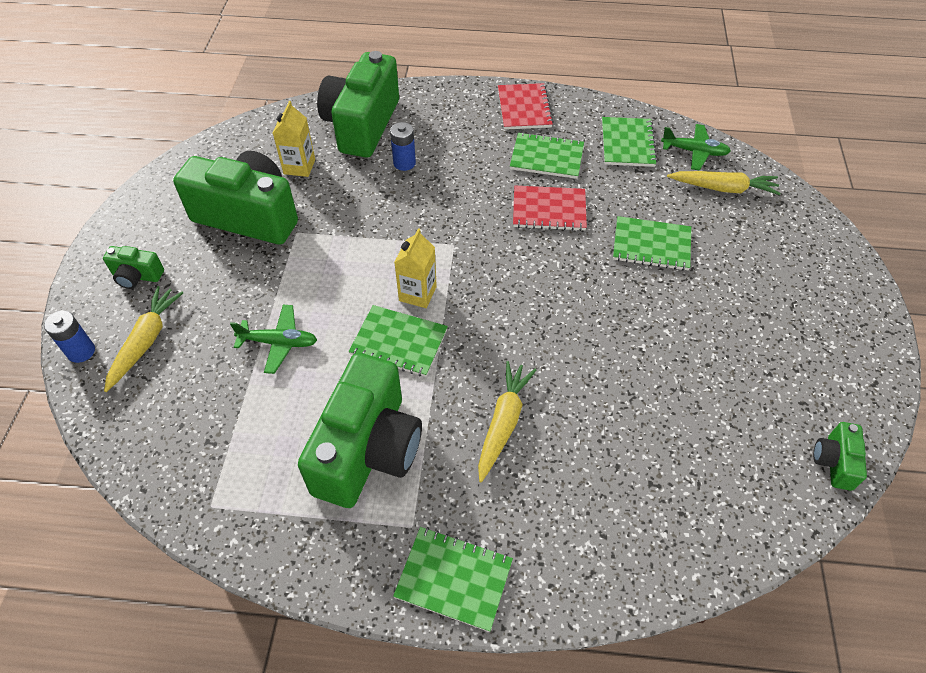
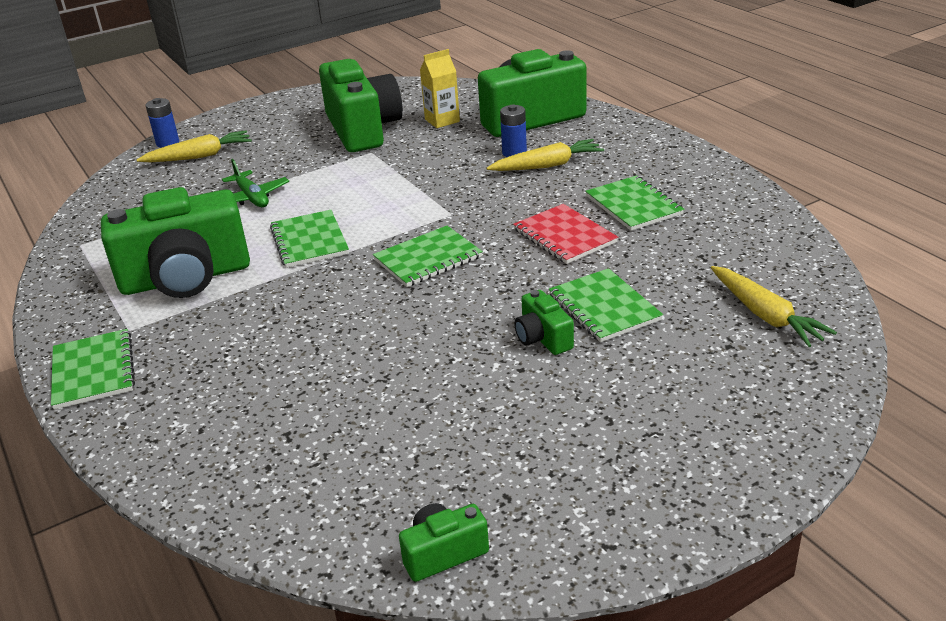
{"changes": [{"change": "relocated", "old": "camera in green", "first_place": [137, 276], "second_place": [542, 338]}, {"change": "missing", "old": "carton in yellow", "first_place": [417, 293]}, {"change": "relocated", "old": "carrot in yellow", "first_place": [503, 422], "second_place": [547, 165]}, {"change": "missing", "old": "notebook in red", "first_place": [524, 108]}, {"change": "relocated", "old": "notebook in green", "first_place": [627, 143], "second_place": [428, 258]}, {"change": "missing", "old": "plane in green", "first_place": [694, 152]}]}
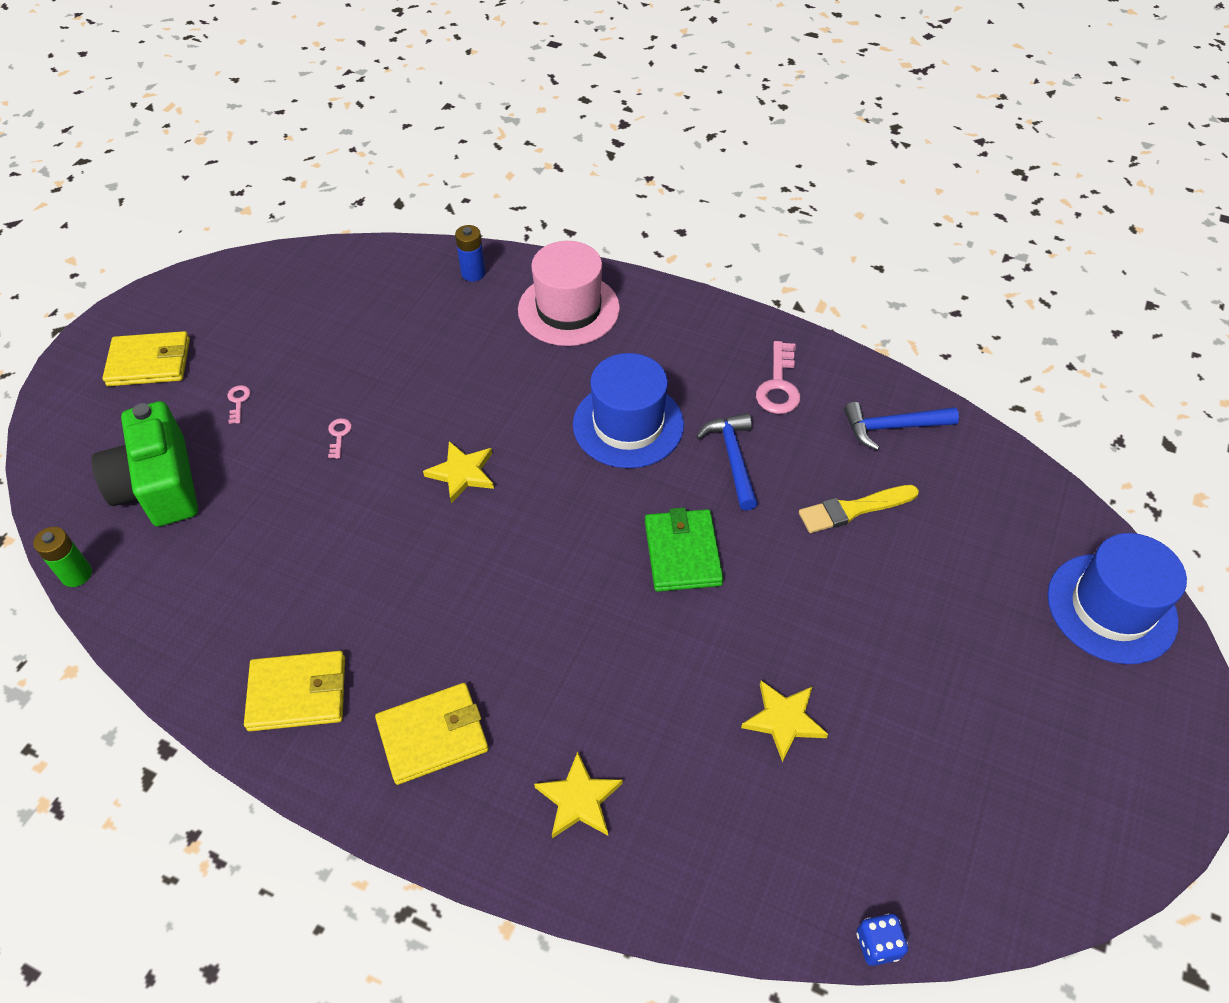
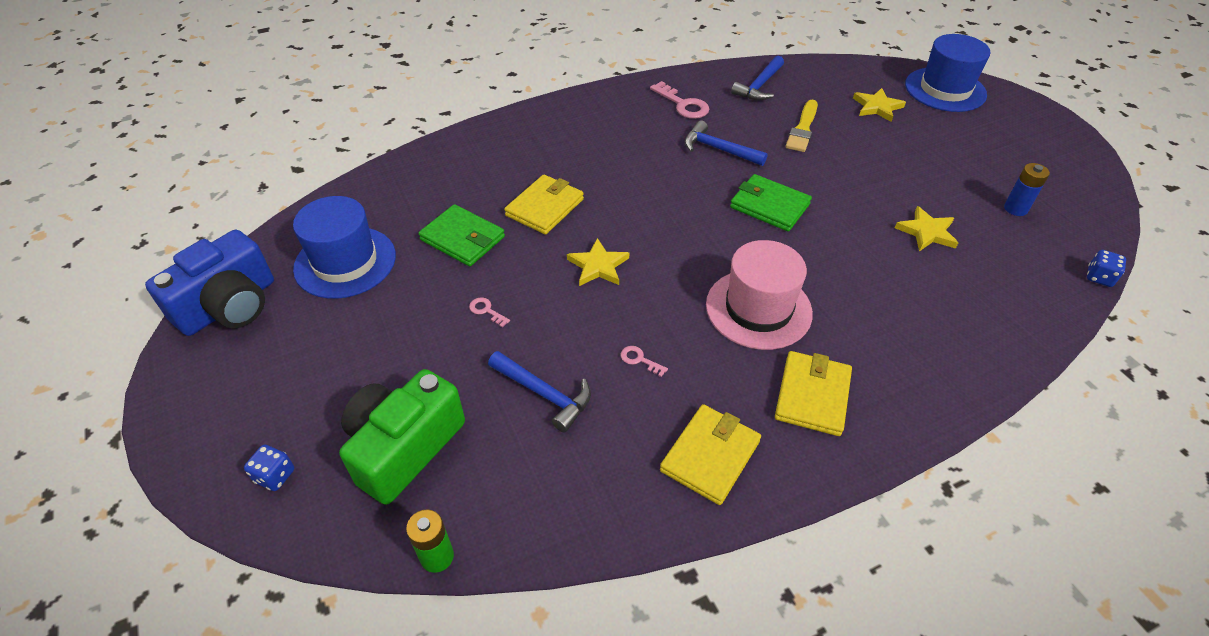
{"changes": [{"change": "spun", "old": "camera in green", "first_place": [159, 485], "second_place": [404, 447], "degrees": 105}, {"change": "relocated", "old": "wallet in yellow", "first_place": [149, 362], "second_place": [545, 207]}, {"change": "relocated", "old": "key in pink", "first_place": [238, 402], "second_place": [639, 360]}, {"change": "relocated", "old": "battery in blue", "first_place": [473, 273], "second_place": [1015, 209]}, {"change": "relocated", "old": "hat in pink", "first_place": [568, 309], "second_place": [758, 309]}, {"change": "relocated", "old": "star in yellow", "first_place": [579, 799], "second_place": [877, 107]}, {"change": "relocated", "old": "hat in blue", "first_place": [628, 424], "second_place": [345, 262]}, {"change": "appeared", "new": "camera in blue", "second_place": [229, 306]}, {"change": "appeared", "new": "dice in blue", "second_place": [275, 476]}, {"change": "appeared", "new": "wallet in green", "second_place": [462, 238]}, {"change": "appeared", "new": "hammer in blue", "second_place": [544, 394]}]}
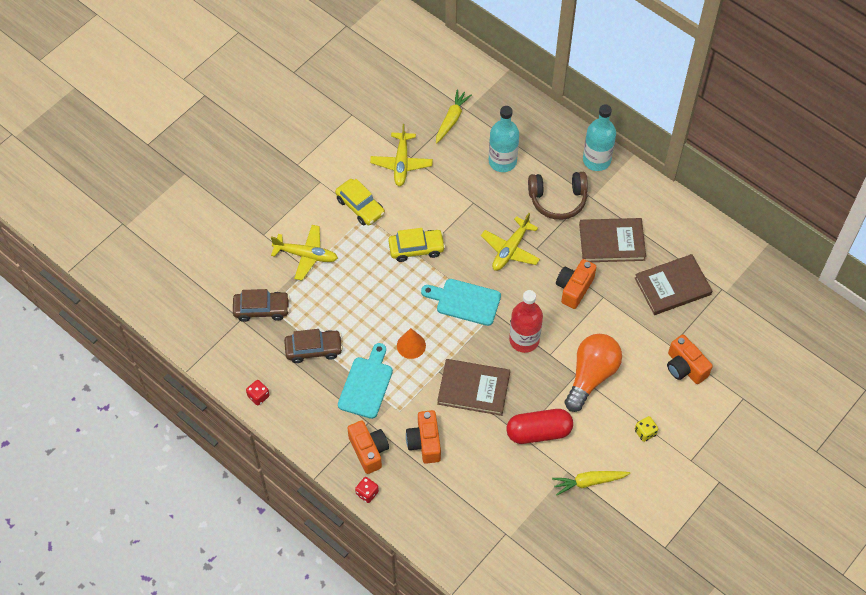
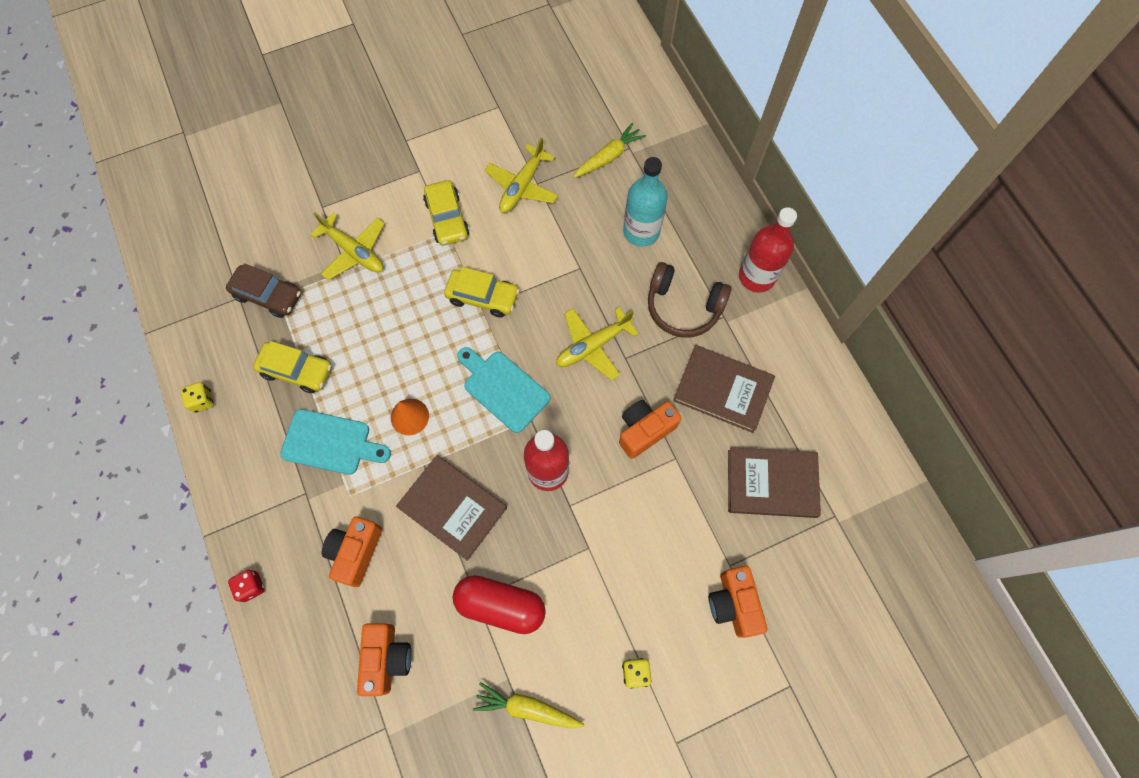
{"changes": [{"change": "colour", "old": "dice in red", "new": "dice in yellow", "first_place": [258, 396], "second_place": [202, 401]}, {"change": "colour", "old": "car in brown", "new": "car in yellow", "first_place": [313, 349], "second_place": [297, 370]}, {"change": "spun", "old": "cutting board in turquoise", "first_place": [366, 384], "second_place": [331, 443], "degrees": 60}, {"change": "relocated", "old": "camera in orange", "first_place": [369, 450], "second_place": [387, 658]}, {"change": "missing", "old": "light bulb in orange", "first_place": [591, 375]}, {"change": "colour", "old": "bottle in turquoise", "new": "bottle in red", "first_place": [596, 160], "second_place": [757, 276]}]}
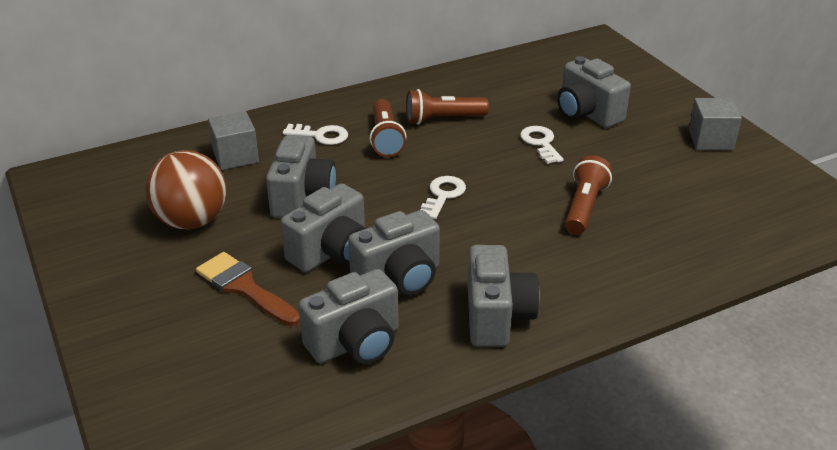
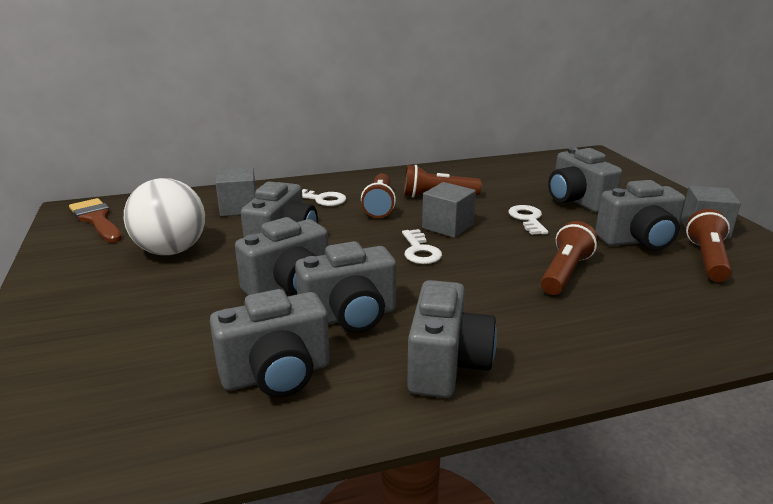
{"changes": [{"change": "colour", "old": "ball in brown", "new": "ball in white", "first_place": [191, 221], "second_place": [171, 251]}, {"change": "relocated", "old": "brush in brown", "first_place": [244, 288], "second_place": [97, 219]}, {"change": "spun", "old": "key in white", "first_place": [443, 195], "second_place": [420, 251], "degrees": 135}, {"change": "appeared", "new": "cube in grey", "second_place": [447, 226]}, {"change": "appeared", "new": "camera in grey", "second_place": [638, 241]}, {"change": "appeared", "new": "flashlight in brown", "second_place": [707, 259]}]}
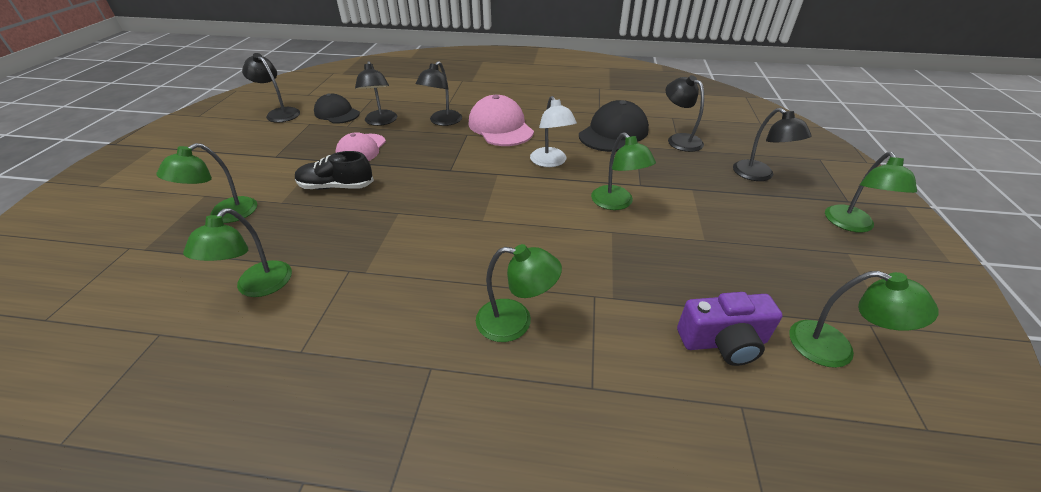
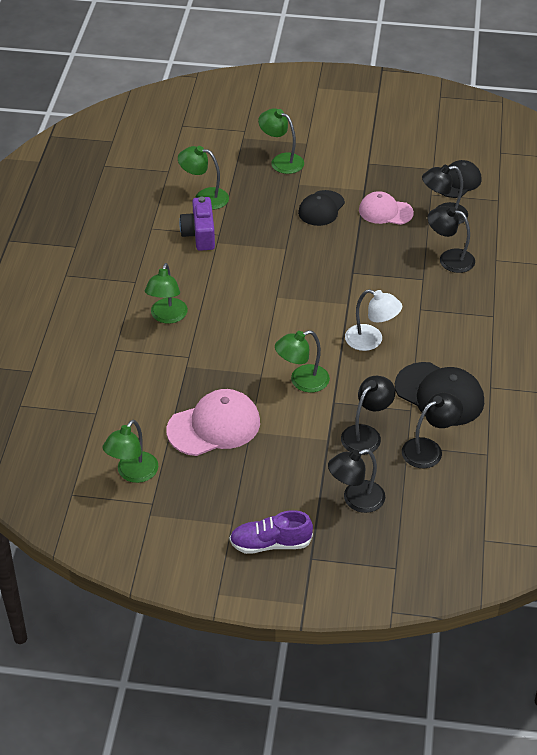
{"changes": [{"change": "relocated", "old": "lamp in black", "first_place": [279, 113], "second_place": [366, 434]}, {"change": "exchanged", "old": "shoe in black", "new": "cap in black", "first_place": [336, 187], "second_place": [321, 208]}, {"change": "relocated", "old": "cap in pink", "first_place": [500, 127], "second_place": [214, 426]}, {"change": "spun", "old": "lamp in white", "first_place": [551, 162], "second_place": [371, 340], "degrees": -135}, {"change": "relocated", "old": "camera in purple", "first_place": [723, 342], "second_place": [200, 234]}, {"change": "exchanged", "old": "lamp in green", "new": "shoe in purple", "first_place": [852, 225], "second_place": [270, 543]}]}
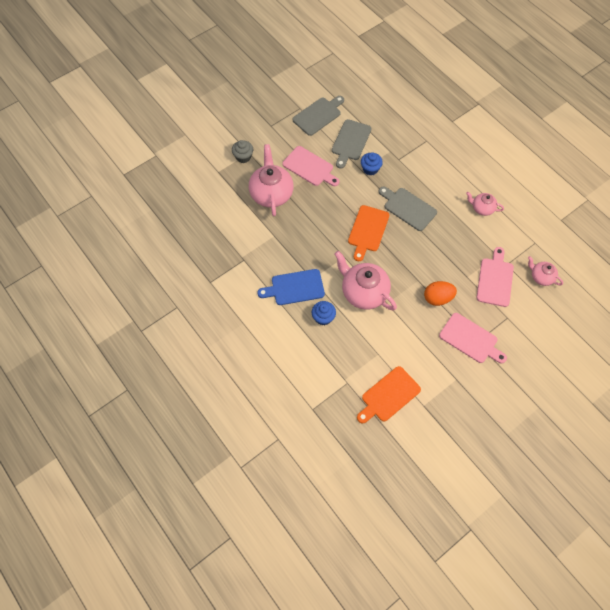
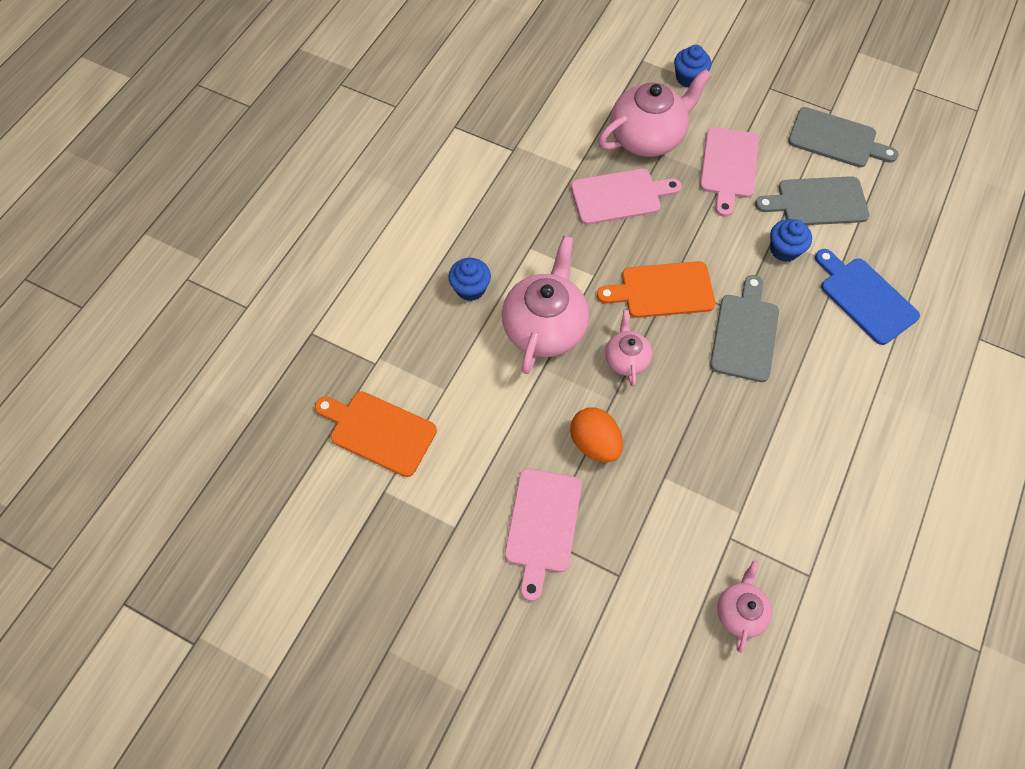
{"changes": [{"change": "colour", "old": "cupcake in grey", "new": "cupcake in blue", "first_place": [243, 157], "second_place": [688, 78]}, {"change": "relocated", "old": "cutting board in blue", "first_place": [295, 288], "second_place": [865, 298]}, {"change": "relocated", "old": "teapot in pink", "first_place": [482, 208], "second_place": [626, 359]}, {"change": "relocated", "old": "cutting board in pink", "first_place": [495, 280], "second_place": [619, 196]}]}
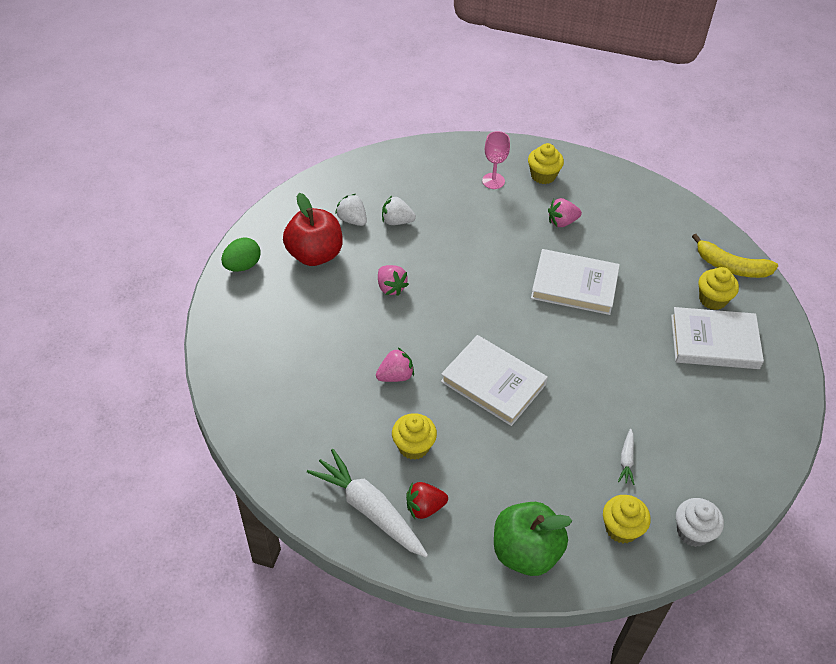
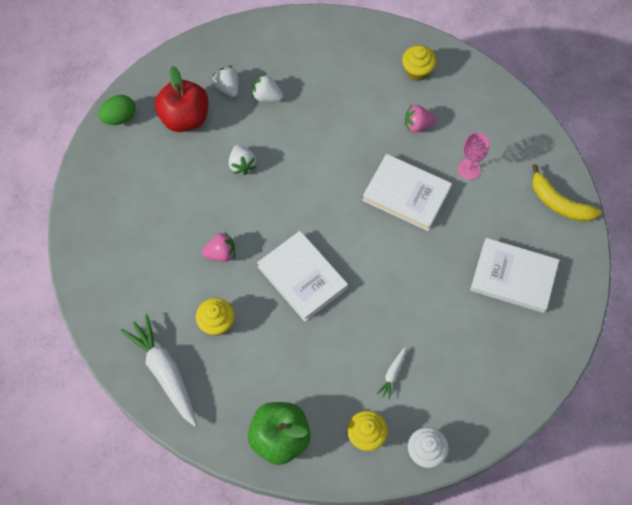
{"changes": [{"change": "colour", "old": "strawberry in pink", "new": "strawberry in white", "first_place": [391, 287], "second_place": [242, 165]}, {"change": "missing", "old": "strawberry in red", "first_place": [424, 507]}, {"change": "relocated", "old": "goblet in pink", "first_place": [493, 181], "second_place": [469, 169]}, {"change": "missing", "old": "cupcake in yellow", "first_place": [712, 299]}]}
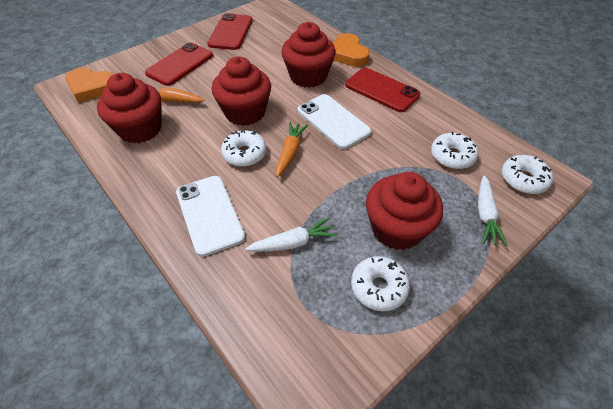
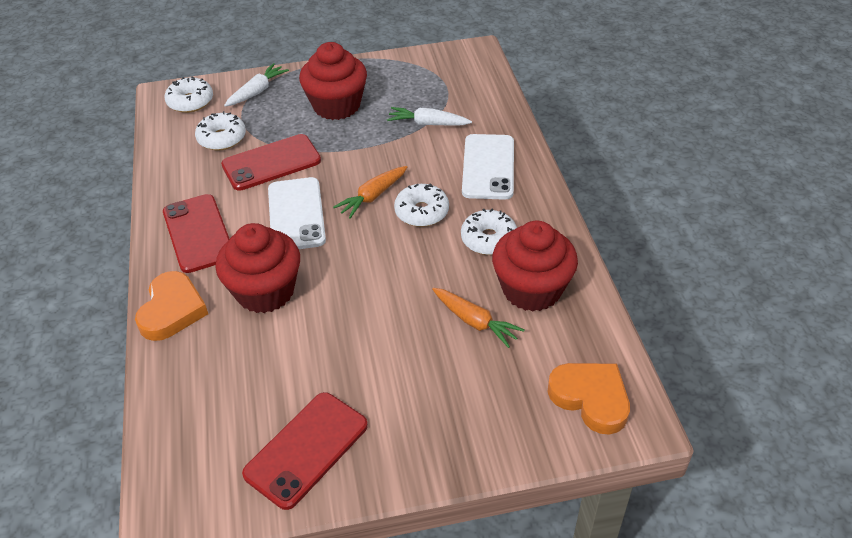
{"changes": [{"change": "relocated", "old": "phone in red", "first_place": [180, 64], "second_place": [271, 163]}, {"change": "missing", "old": "cupcake in red", "first_place": [245, 112]}, {"change": "relocated", "old": "donut in white", "first_place": [378, 287], "second_place": [488, 239]}]}
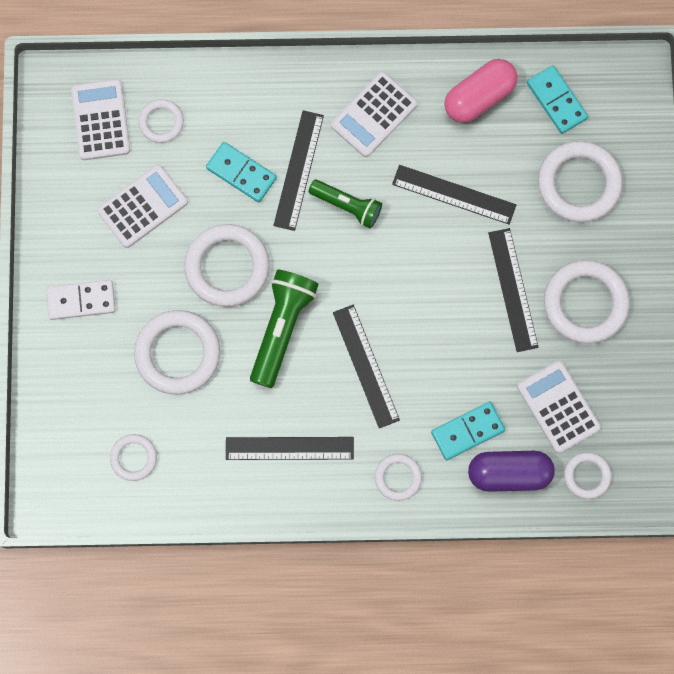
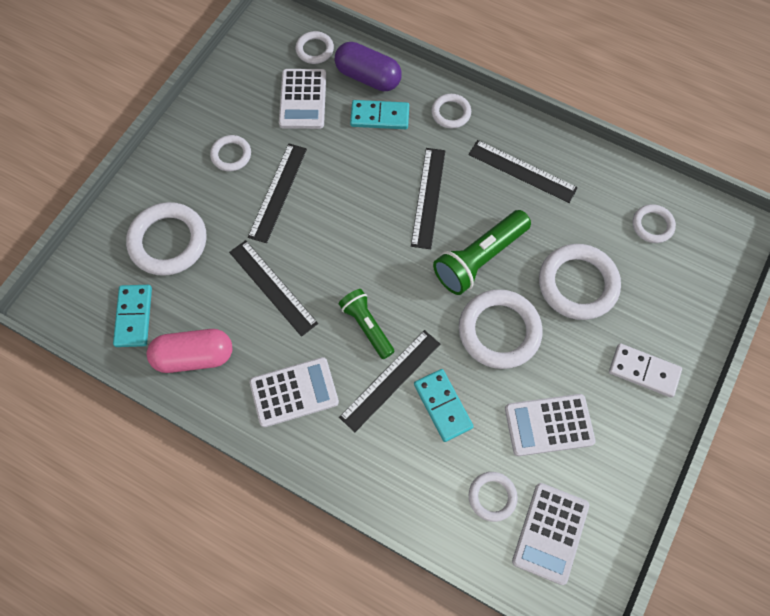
{"changes": [{"change": "size", "old": "ring in white", "first_place": [585, 303], "second_place": [231, 155], "factor": 0.54}]}
